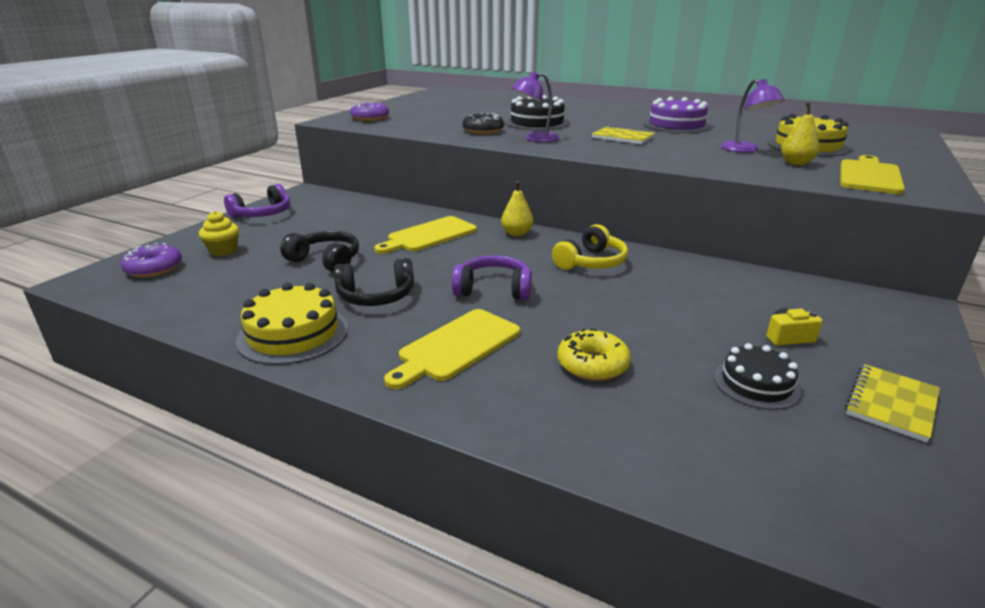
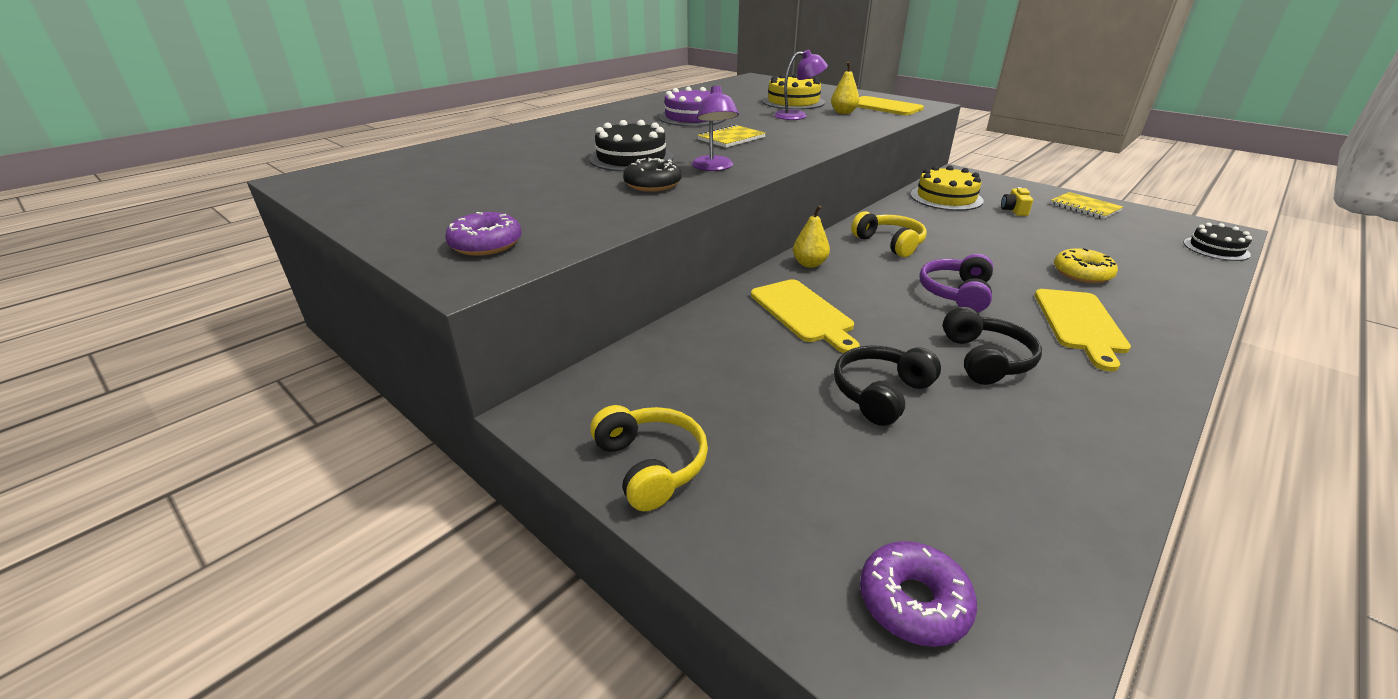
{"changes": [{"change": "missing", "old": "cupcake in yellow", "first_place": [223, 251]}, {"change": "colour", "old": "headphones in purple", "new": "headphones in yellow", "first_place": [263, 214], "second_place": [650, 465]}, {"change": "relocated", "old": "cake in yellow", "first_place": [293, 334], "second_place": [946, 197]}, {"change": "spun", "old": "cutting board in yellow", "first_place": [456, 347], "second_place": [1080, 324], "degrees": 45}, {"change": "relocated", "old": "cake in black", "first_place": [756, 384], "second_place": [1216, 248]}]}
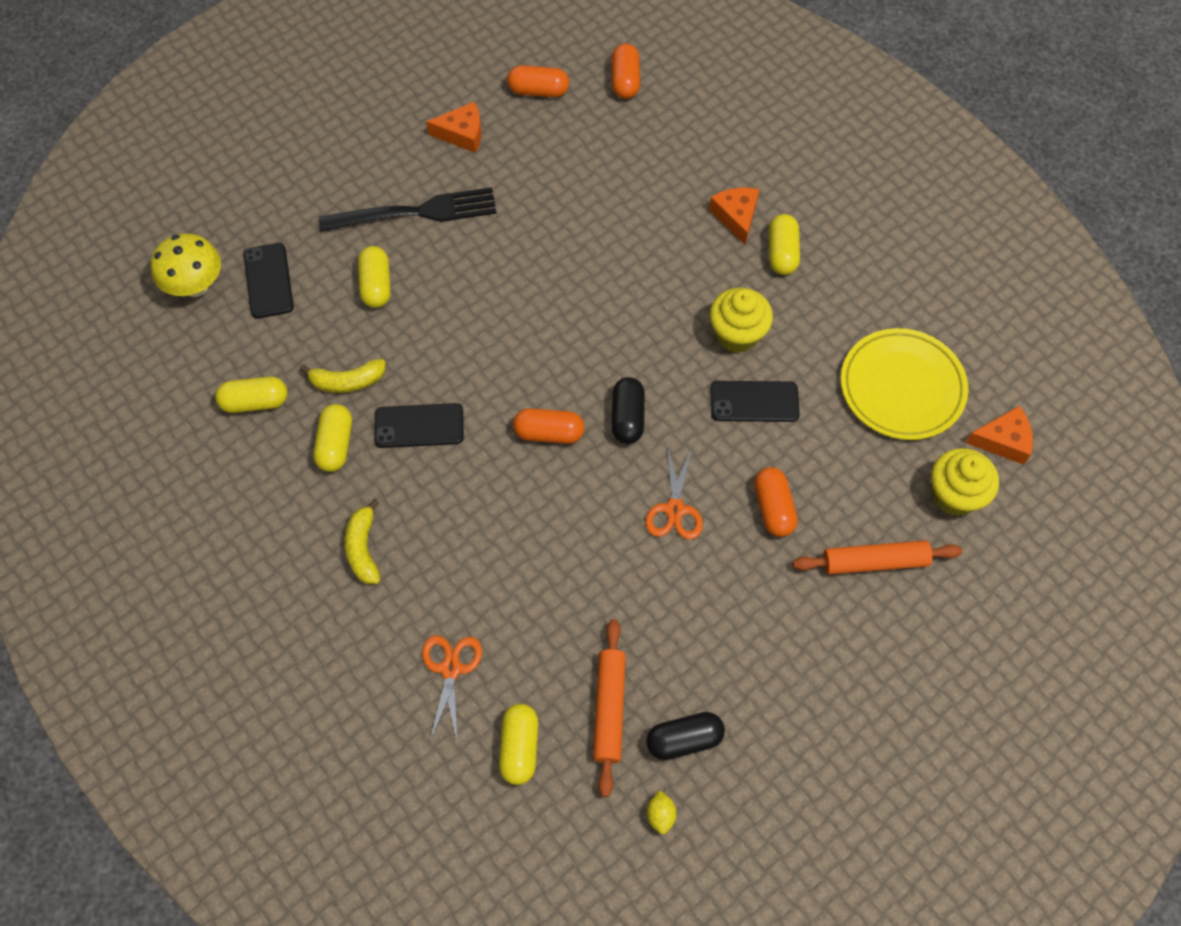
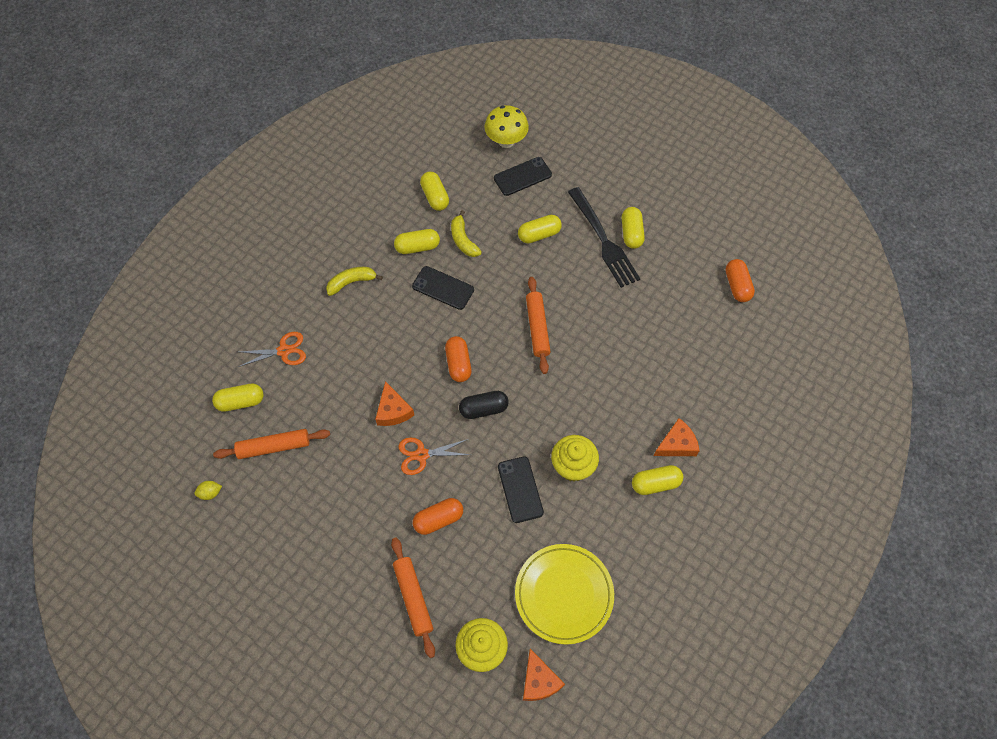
{"changes": [{"change": "spun", "old": "phone in black", "first_place": [419, 426], "second_place": [443, 288], "degrees": -45}, {"change": "relocated", "old": "cheese in orange", "first_place": [462, 134], "second_place": [393, 410]}, {"change": "missing", "old": "capsule in orange", "first_place": [625, 80]}, {"change": "missing", "old": "capsule in black", "first_place": [684, 740]}, {"change": "appeared", "new": "rolling pin in orange", "second_place": [537, 328]}, {"change": "appeared", "new": "capsule in yellow", "second_place": [631, 233]}]}
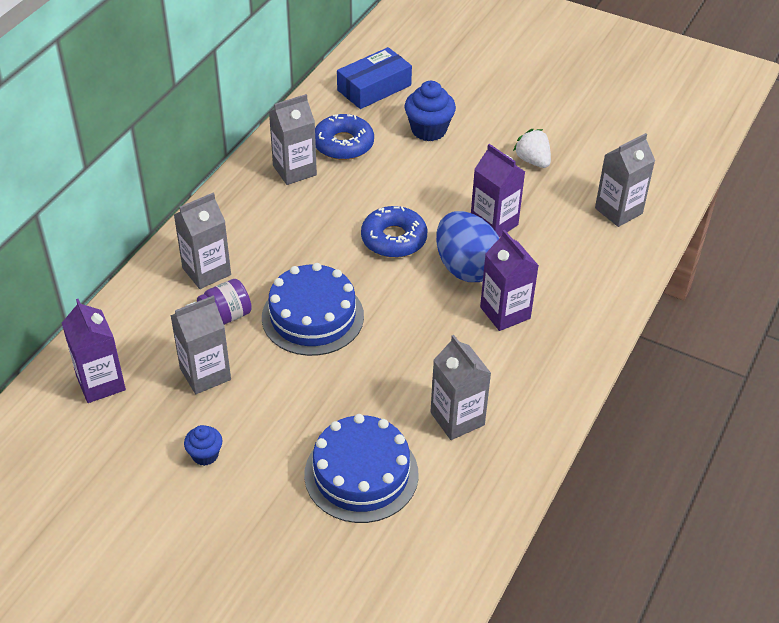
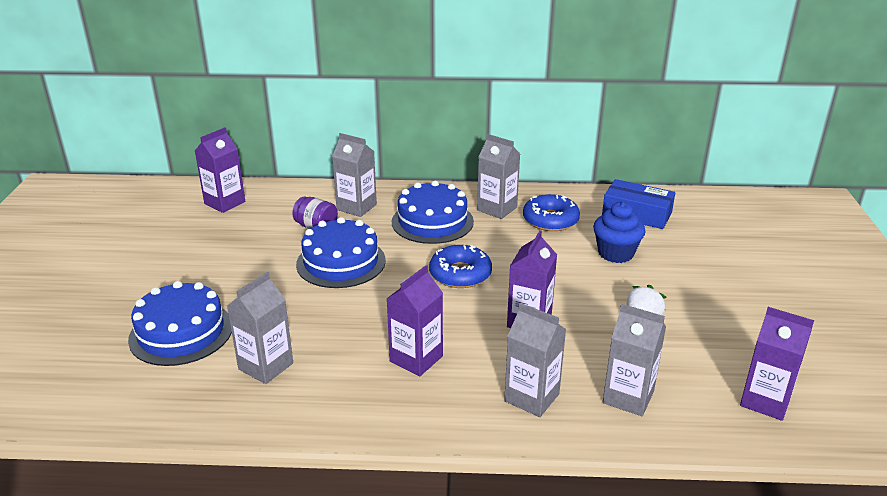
{"changes": [{"change": "relocated", "old": "carton in grey", "first_place": [205, 374], "second_place": [531, 397]}, {"change": "missing", "old": "cupcake in blue", "first_place": [205, 455]}, {"change": "missing", "old": "egg in blue", "first_place": [466, 267]}, {"change": "appeared", "new": "cake in blue", "second_place": [432, 221]}, {"change": "appeared", "new": "carton in purple", "second_place": [765, 401]}]}
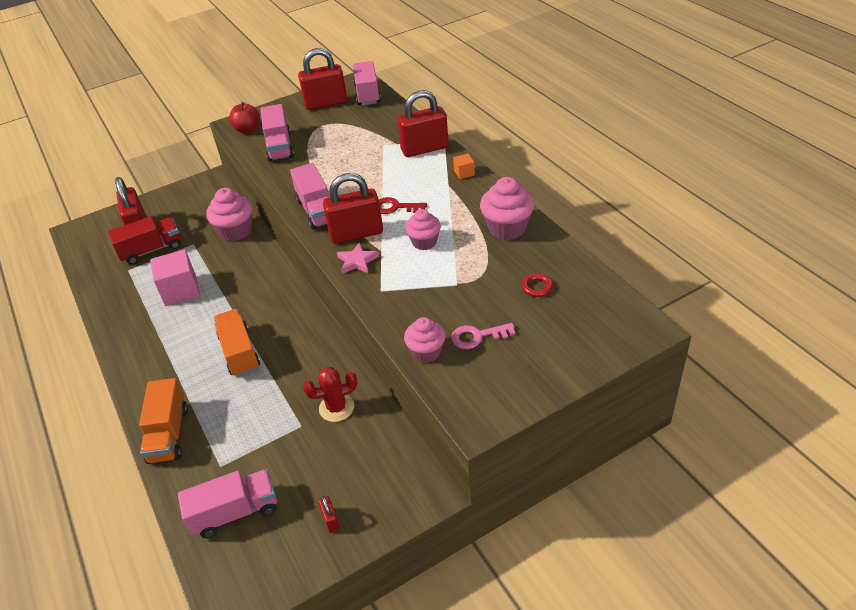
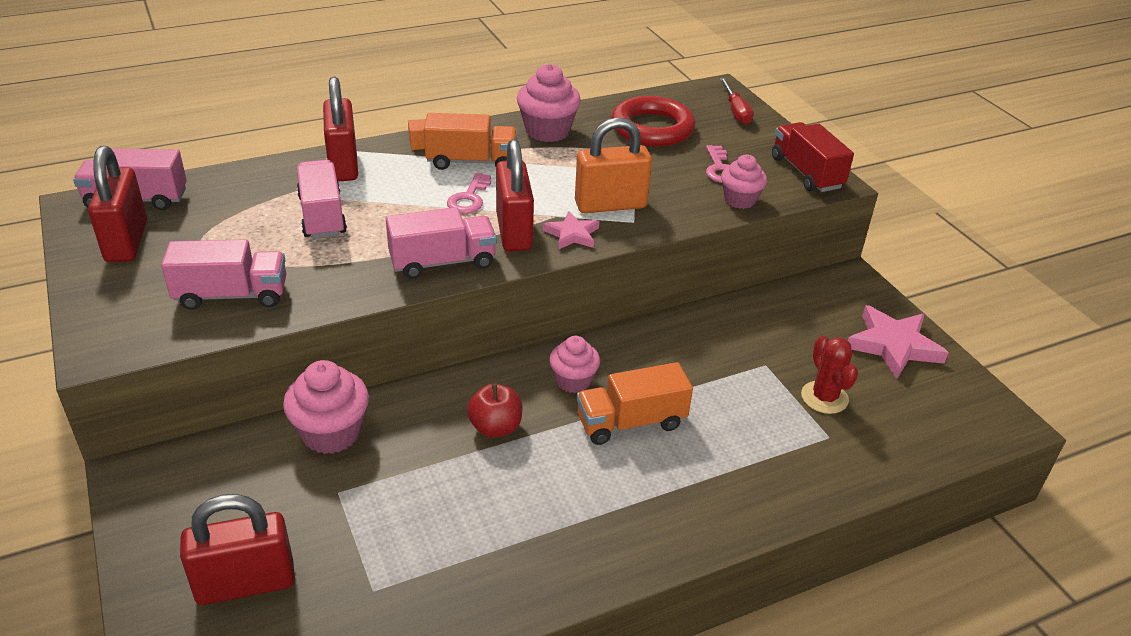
{"changes": [{"change": "relocated", "old": "truck in red", "first_place": [151, 250], "second_place": [806, 173]}, {"change": "relocated", "old": "truck in orange", "first_place": [169, 434], "second_place": [471, 161]}, {"change": "missing", "old": "cube in pink", "first_place": [180, 290]}, {"change": "relocated", "old": "truck in pink", "first_place": [235, 512], "second_place": [322, 216]}, {"change": "relocated", "old": "apple in red", "first_place": [247, 129], "second_place": [495, 428]}, {"change": "relocated", "old": "cactus in red", "first_place": [336, 408], "second_place": [824, 397]}, {"change": "exchanged", "old": "padlock in red", "new": "star in pink", "first_place": [331, 520], "second_place": [893, 345]}, {"change": "colour", "old": "key in red", "new": "key in pink", "first_place": [395, 207], "second_place": [469, 198]}, {"change": "relocated", "old": "cupcake in pink", "first_place": [424, 242], "second_place": [573, 381]}, {"change": "size", "old": "ring in red", "first_place": [537, 287], "second_place": [652, 128], "factor": 2.48}, {"change": "appeared", "new": "padlock in orange", "second_place": [610, 205]}, {"change": "appeared", "new": "screwdriver in red", "second_place": [736, 111]}]}
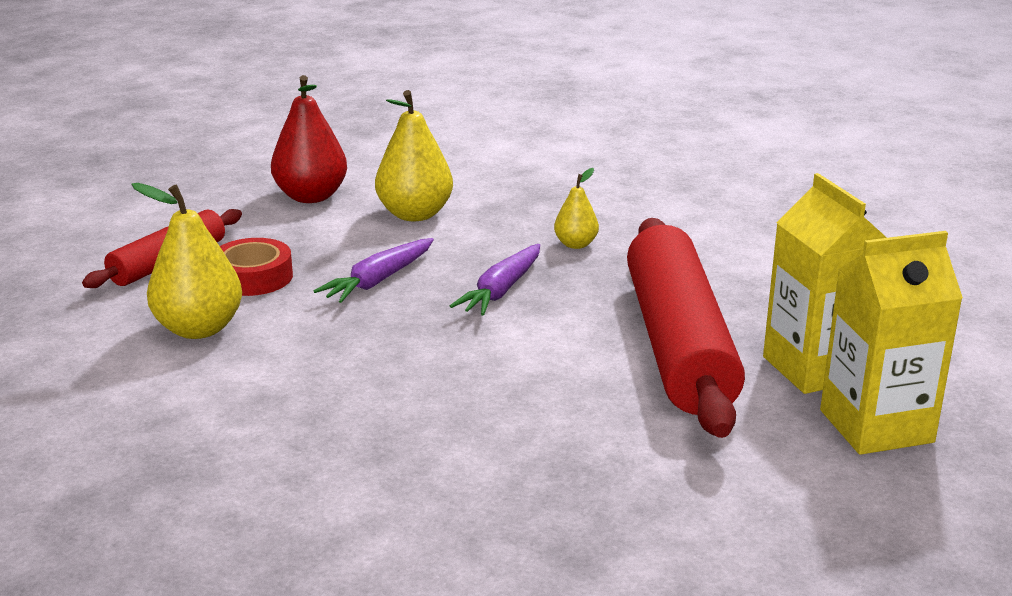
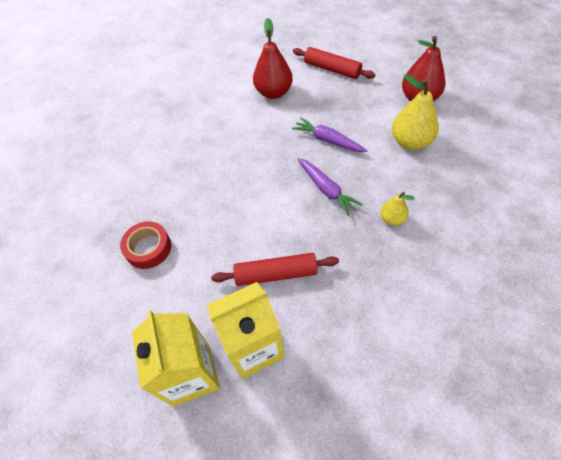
{"changes": [{"change": "colour", "old": "pear in yellow", "new": "pear in red", "first_place": [199, 329], "second_place": [273, 93]}, {"change": "relocated", "old": "tape in red", "first_place": [253, 277], "second_place": [148, 248]}, {"change": "spun", "old": "carrot in purple", "first_place": [501, 290], "second_place": [326, 189], "degrees": -150}, {"change": "size", "old": "rolling pin in red", "first_place": [679, 344], "second_place": [276, 274], "factor": 0.54}]}
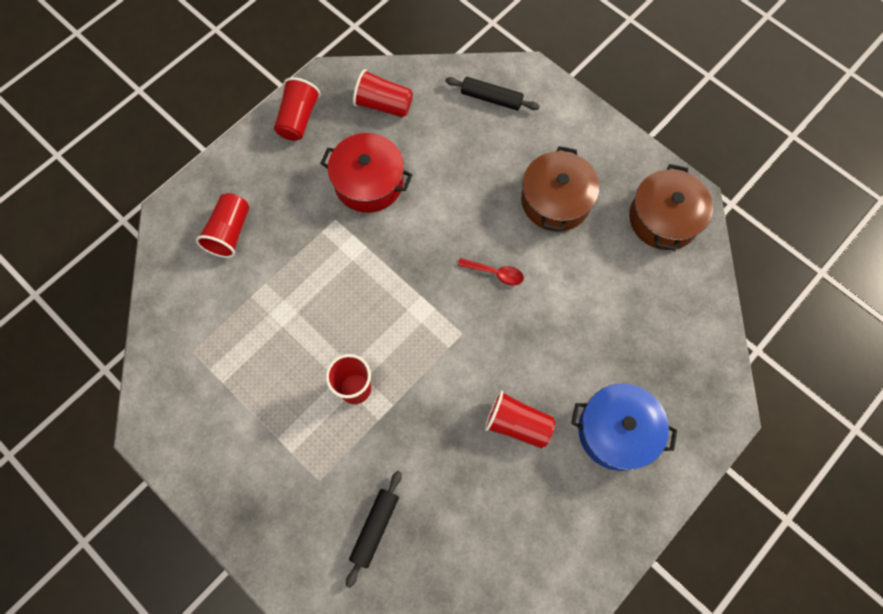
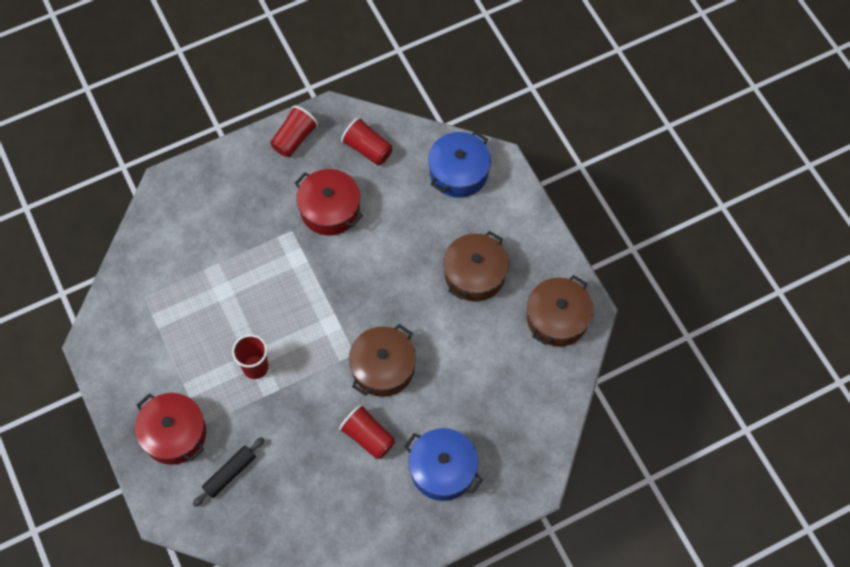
{"changes": [{"change": "missing", "old": "cup in red", "first_place": [229, 232]}, {"change": "exchanged", "old": "rolling pin in black", "new": "pot in blue", "first_place": [491, 98], "second_place": [458, 172]}, {"change": "missing", "old": "spoon in red", "first_place": [495, 273]}, {"change": "appeared", "new": "pot in red", "second_place": [174, 434]}, {"change": "appeared", "new": "pot in brown", "second_place": [383, 367]}]}
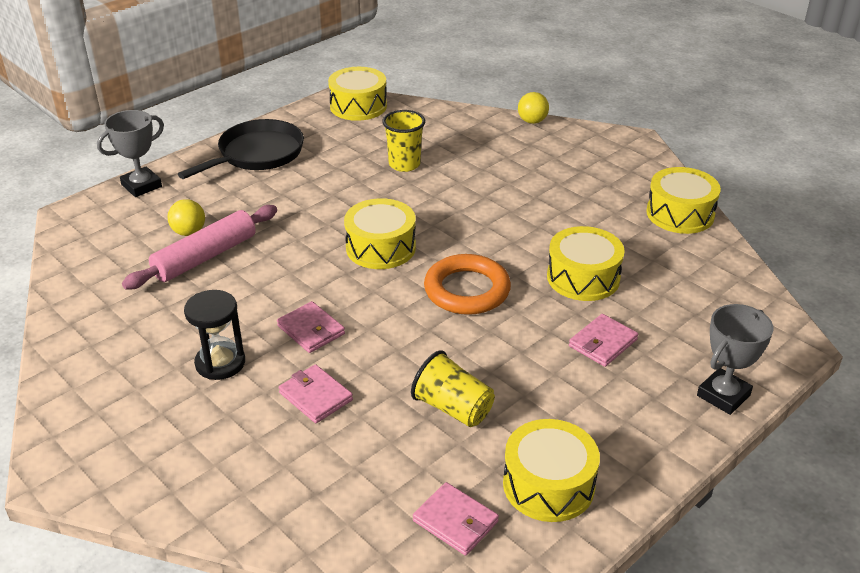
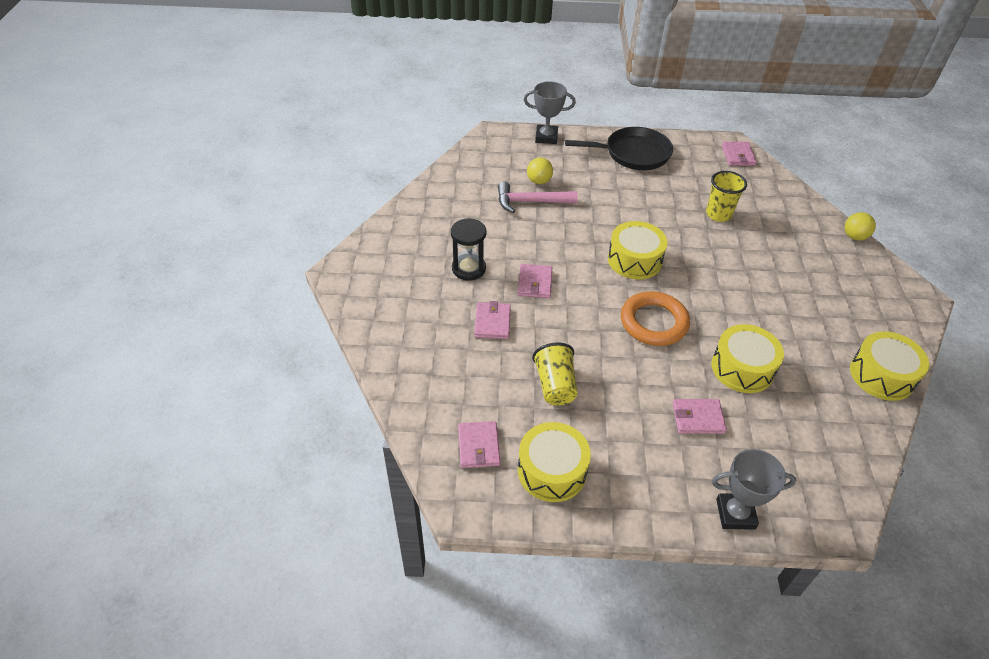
{"changes": [{"change": "exchanged", "old": "rolling pin in pink", "new": "hammer in pink", "first_place": [205, 257], "second_place": [530, 202]}, {"change": "exchanged", "old": "drum in yellow", "new": "wallet in pink", "first_place": [358, 106], "second_place": [738, 156]}]}
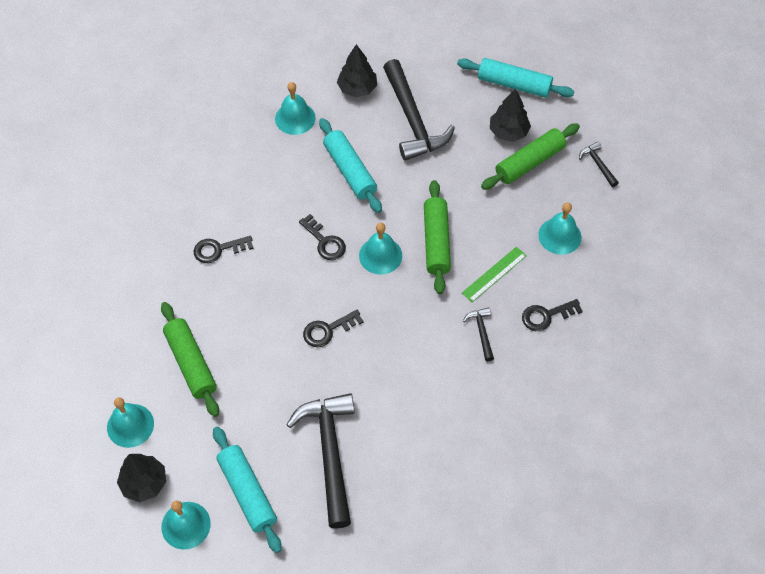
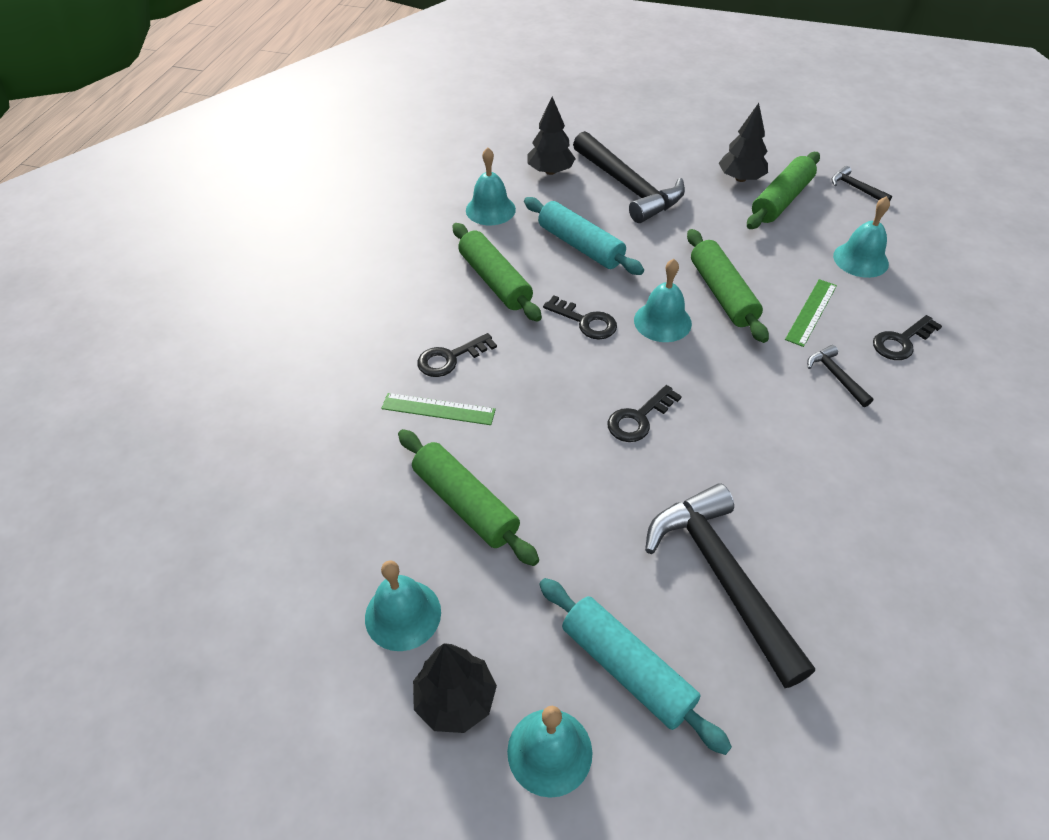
{"changes": [{"change": "missing", "old": "rolling pin in turquoise", "first_place": [514, 84]}, {"change": "appeared", "new": "ruler in green", "second_place": [438, 409]}, {"change": "appeared", "new": "rolling pin in green", "second_place": [494, 281]}]}
